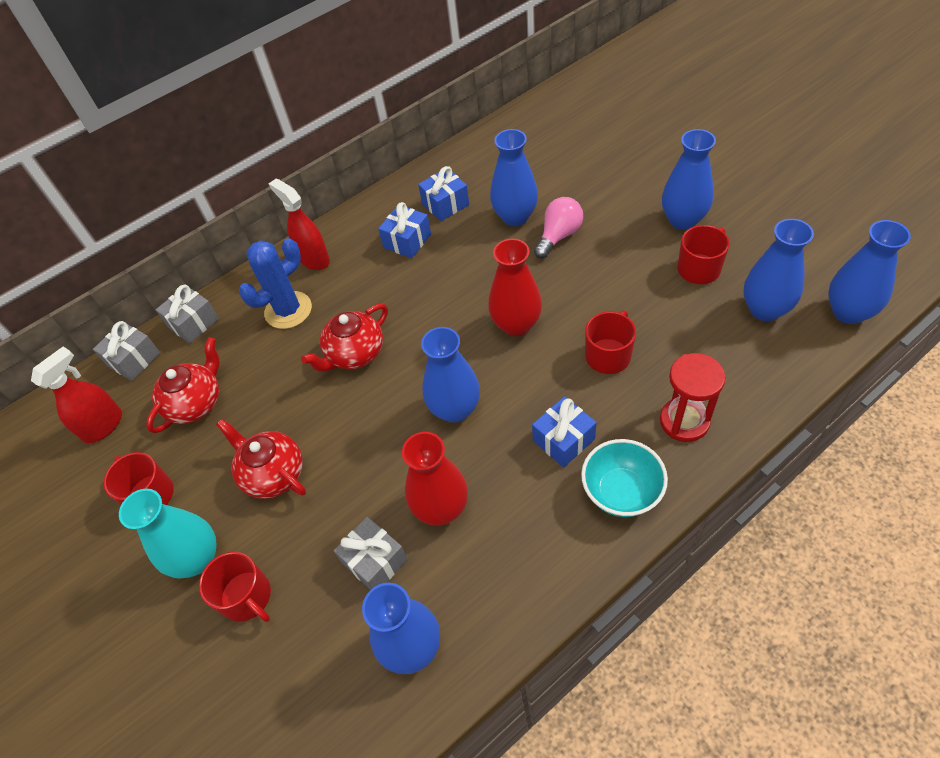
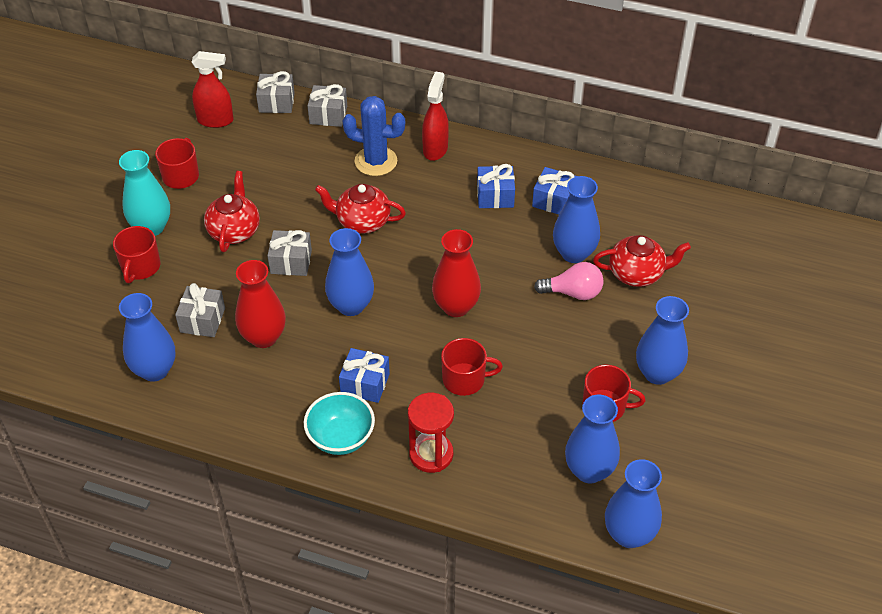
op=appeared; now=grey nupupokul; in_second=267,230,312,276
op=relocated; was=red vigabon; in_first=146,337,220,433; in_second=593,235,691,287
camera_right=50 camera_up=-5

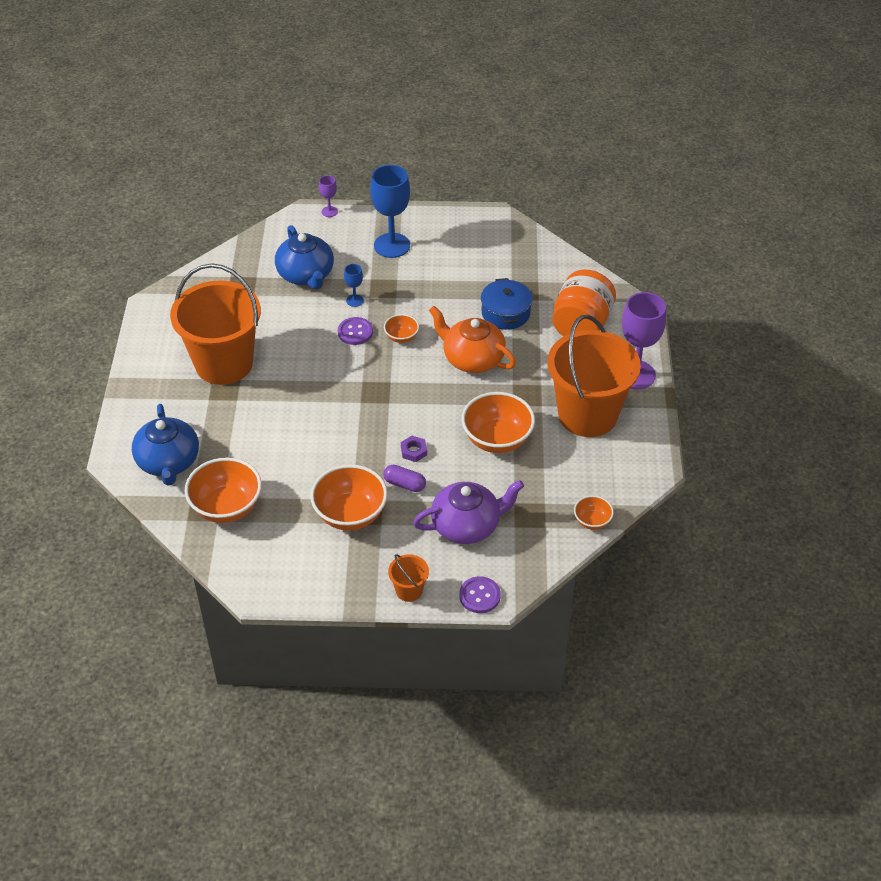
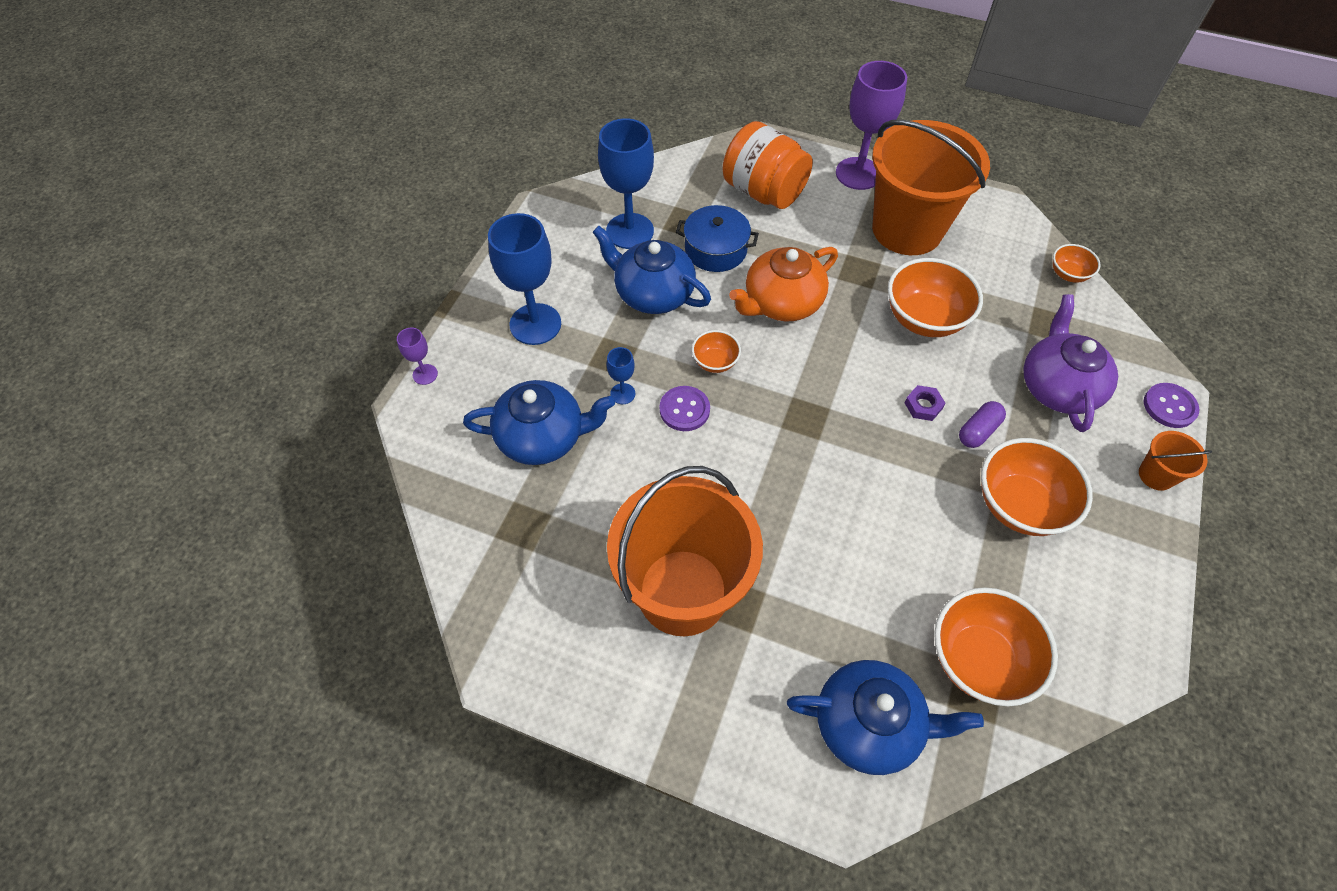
op=appeared; now=blue vigabon; in_second=593,226,711,314
op=appeared; now=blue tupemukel; in_second=598,118,654,249
camera_right=-70 camera_up=10

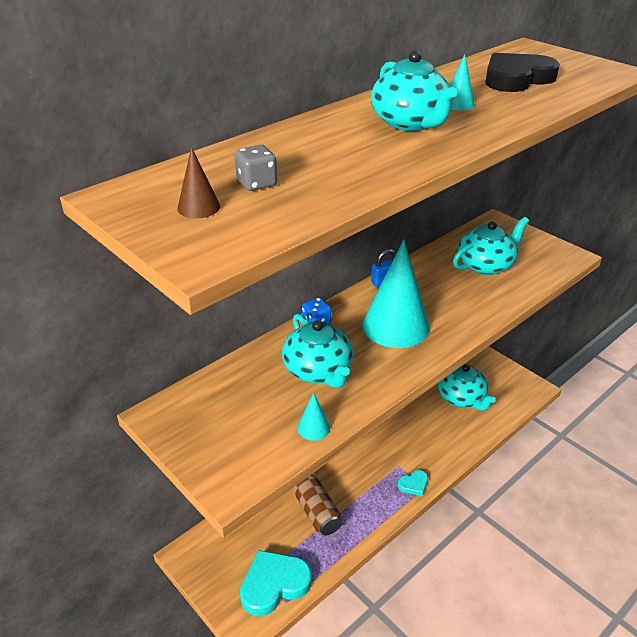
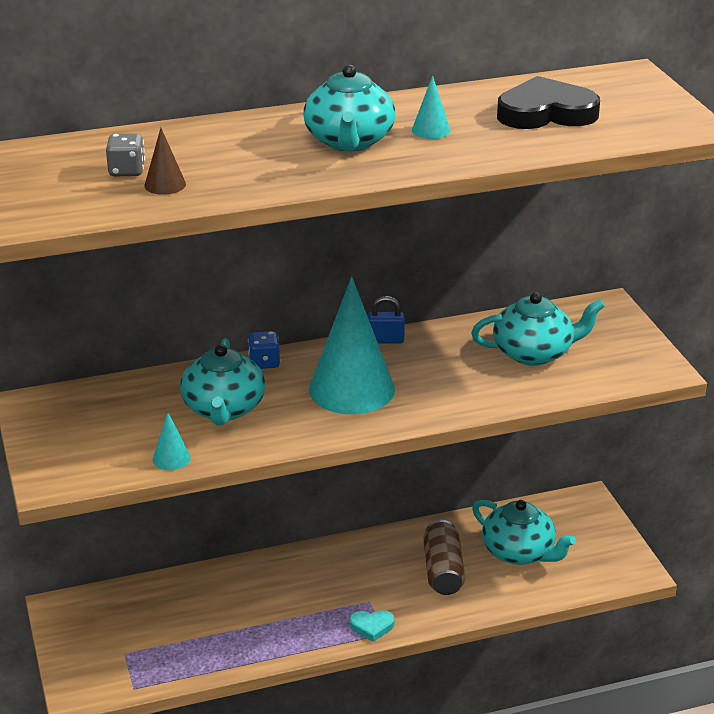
op=relocated; was=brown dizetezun; in_first=177,147,220,218; in_second=144,128,186,195
op=relocated; was=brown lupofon; in_first=293,474,342,535; in_second=423,520,465,595
op=spun; was=turquoise vigabon; in_first=438,364,496,411; in_second=472,500,576,565; clockwise=-45
op=missing; was=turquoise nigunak; in_first=240,550,312,616
camera_right=25 camera_up=-5

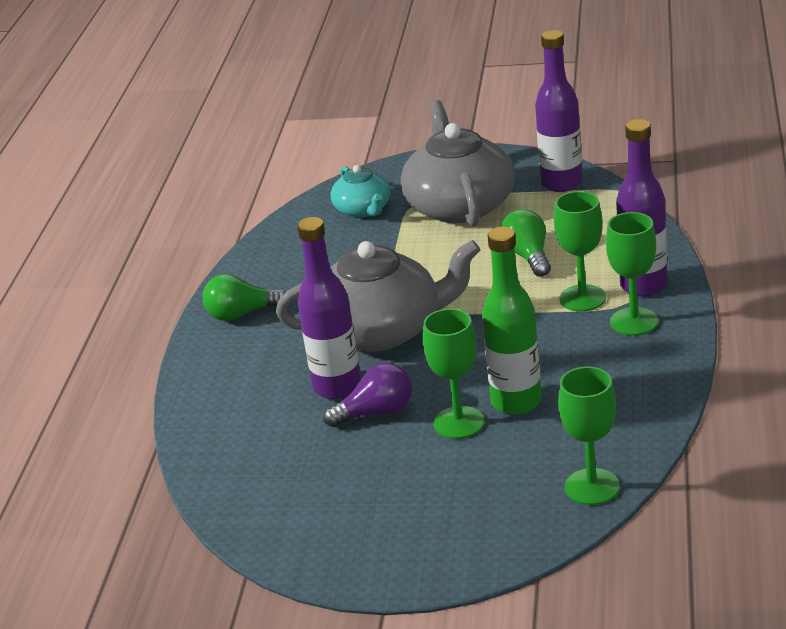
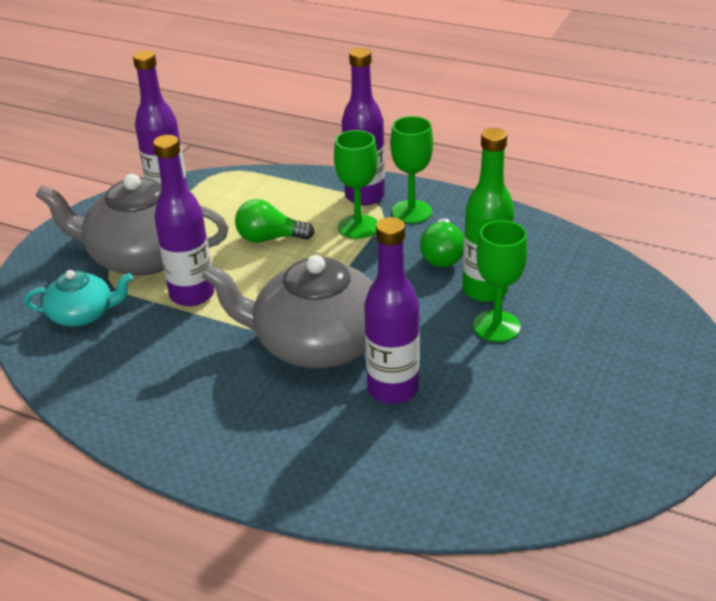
op=appeared; now=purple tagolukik; in_second=153,135,215,306
op=spun; was=grey vigabon; in_first=276,240,481,352; in_second=202,255,421,368; clockwise=-90
op=relocated; was=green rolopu; in_first=203,274,286,321; in_second=420,218,464,267
op=missing; was=purple rolopu; in_first=323,363,412,427
op=missing; was=green tupemukel; in_first=558,367,620,505
camera_right=-75 camera_up=5

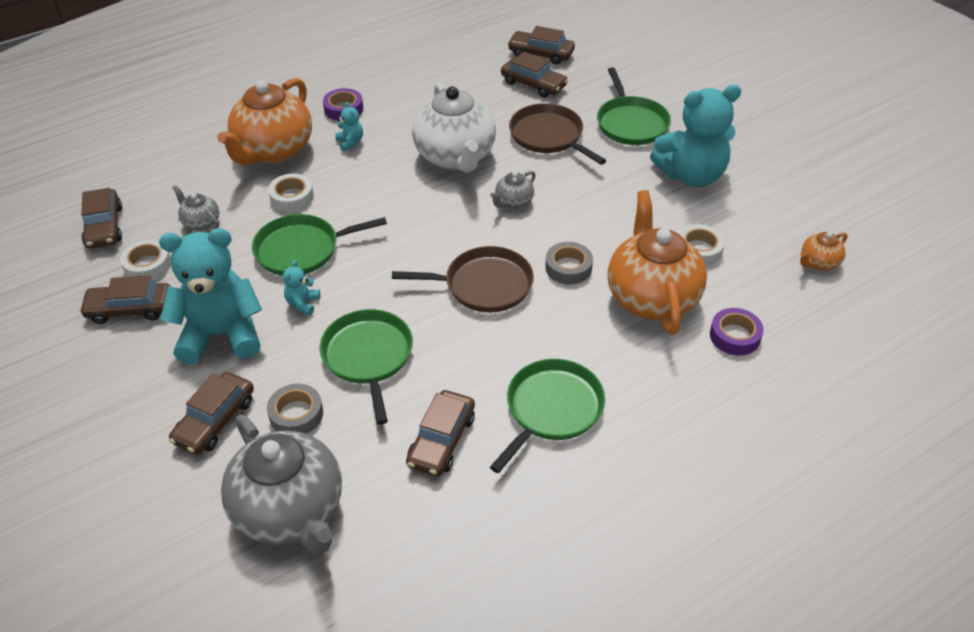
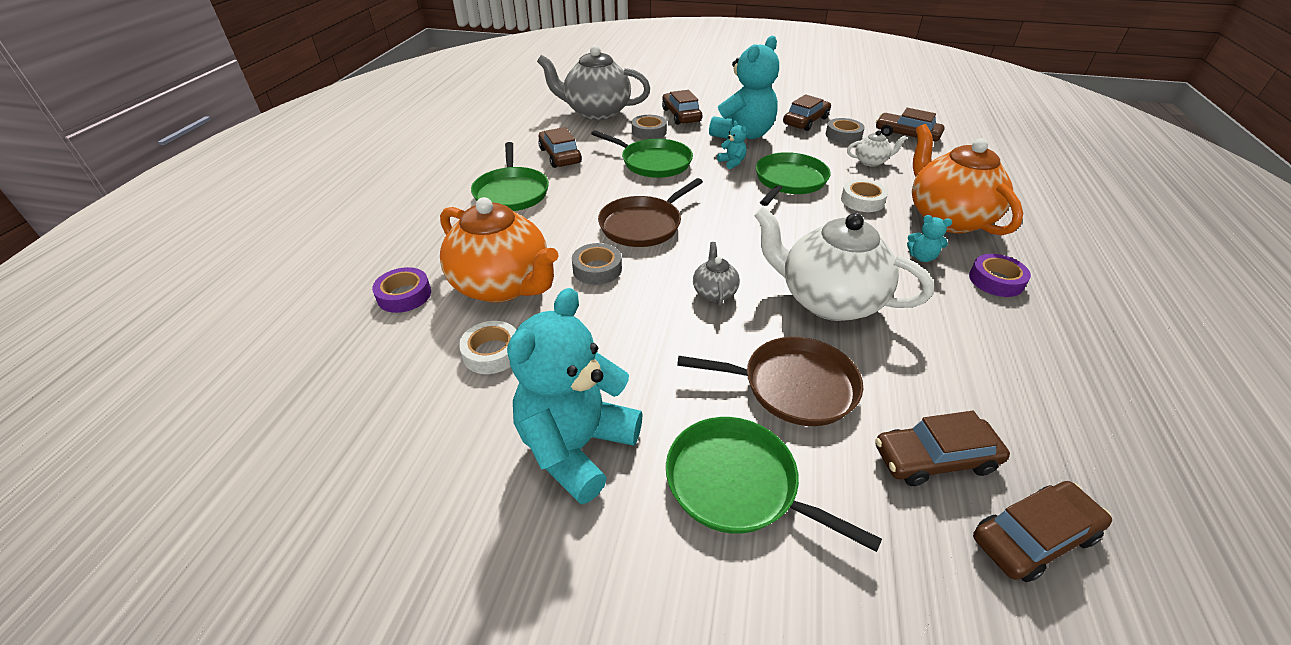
op=colour; was=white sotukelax; now=grey sotukelax; in_first=120,239,171,280; in_second=826,118,865,144
op=colour; was=grey vigabon; now=white vigabon; in_first=173,185,219,231; in_second=847,130,907,167
op=missing; was=orange vigabon; in_first=800,232,848,271
camera_right=135 camera_up=-5

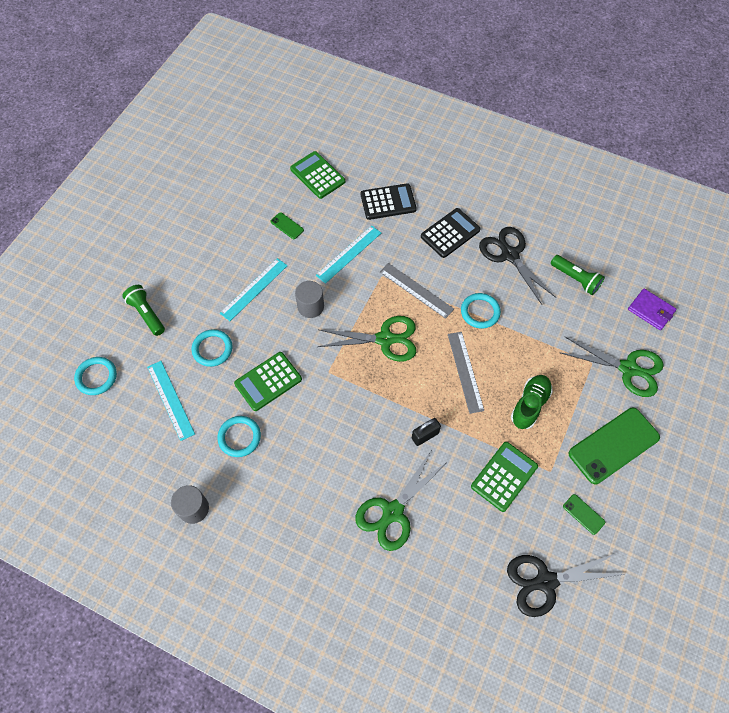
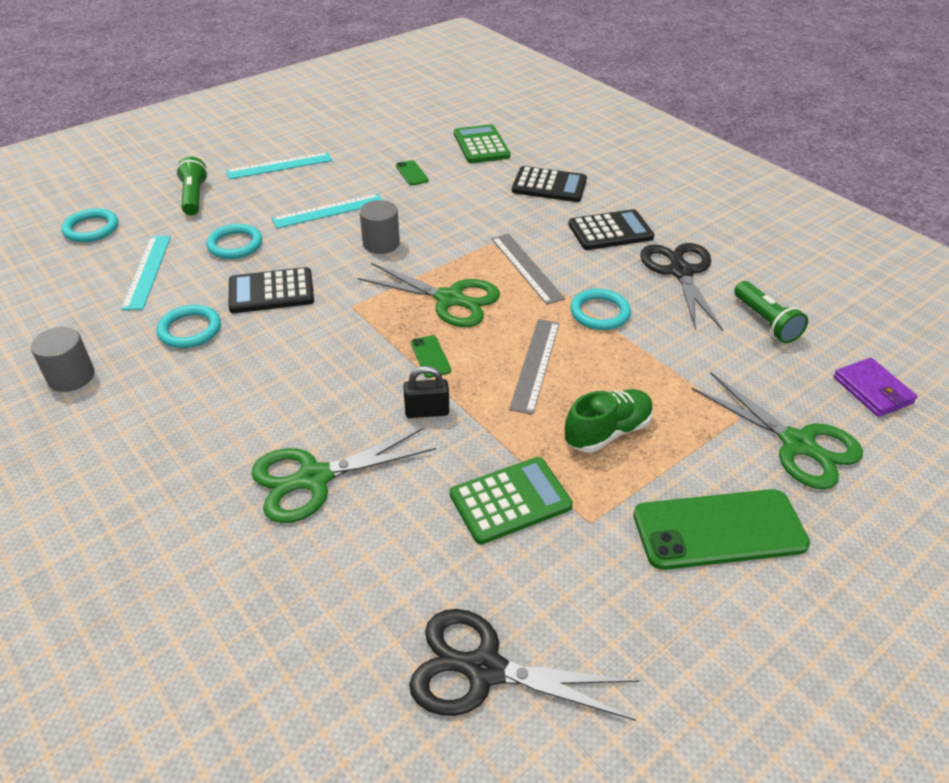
op=relocated; was=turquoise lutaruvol; in_first=316,225,381,284; in_second=226,152,332,180
op=colour; was=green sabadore; now=black sabadore; in_first=234,352,302,411; in_second=228,267,314,313
op=relocated; was=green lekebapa; in_first=563,494,605,535; in_second=411,335,451,378
camera_right=25 camera_up=-20

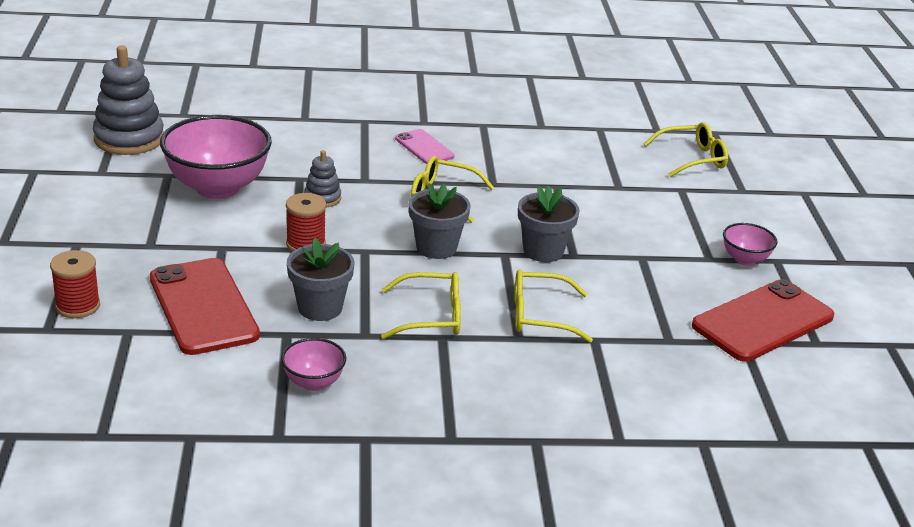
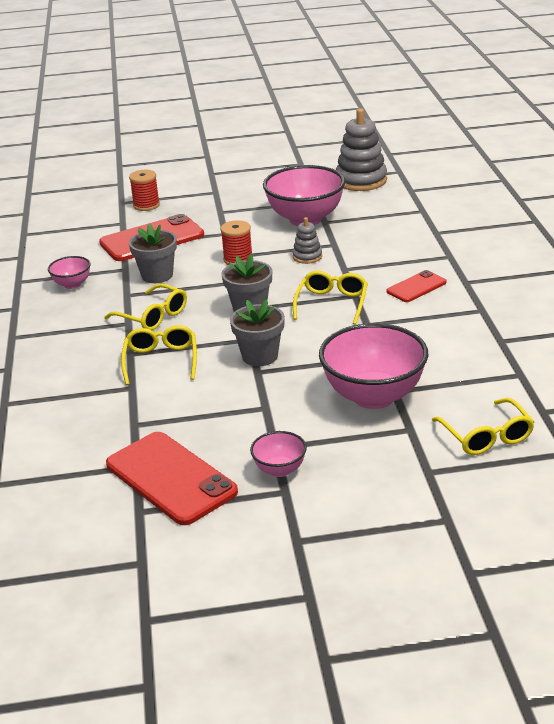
op=spun; was=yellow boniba; in_first=381,272,461,339; in_second=104,284,187,330; clockwise=-45
op=appeared; now=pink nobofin; in_second=319,323,428,409
op=colour; was=pink lekebapa; now=red lekebapa; in_first=395,129,454,164; in_second=387,270,447,302
camera_right=90 camera_up=0

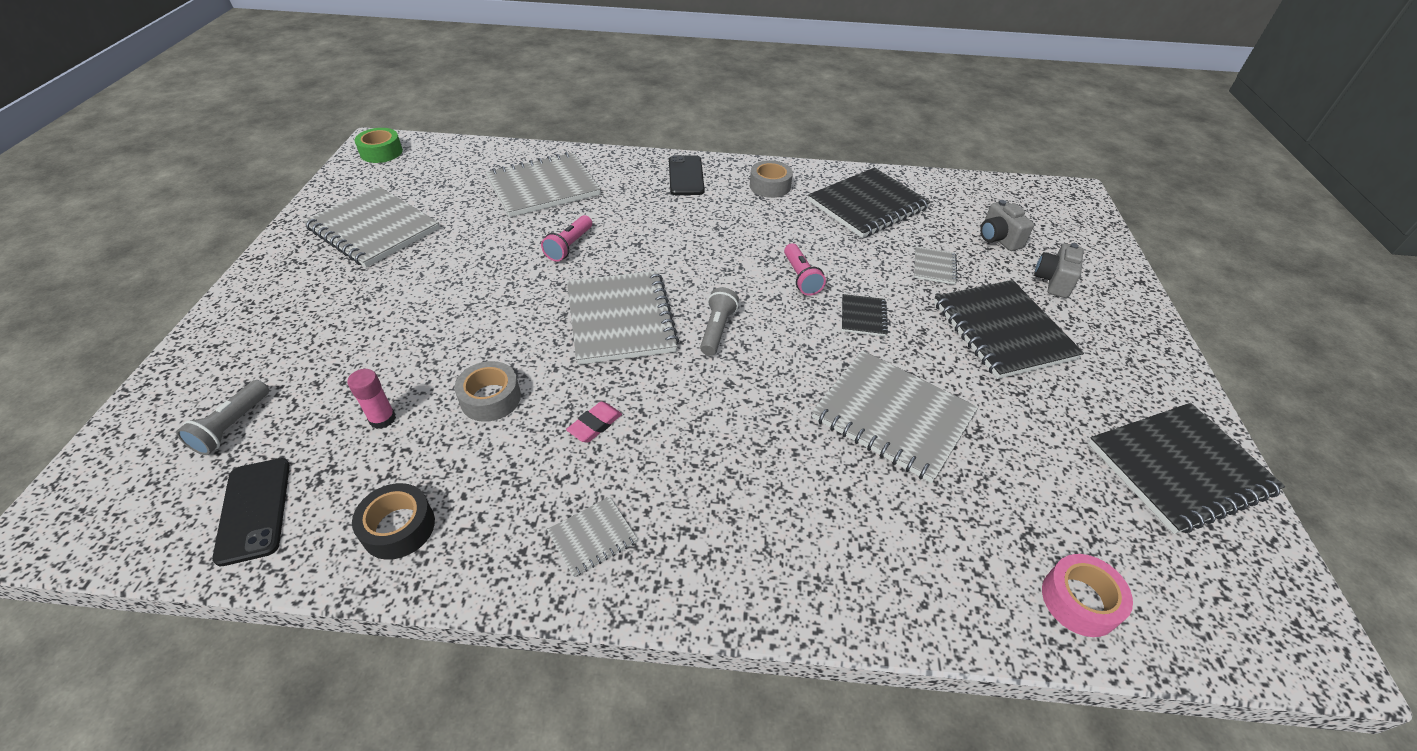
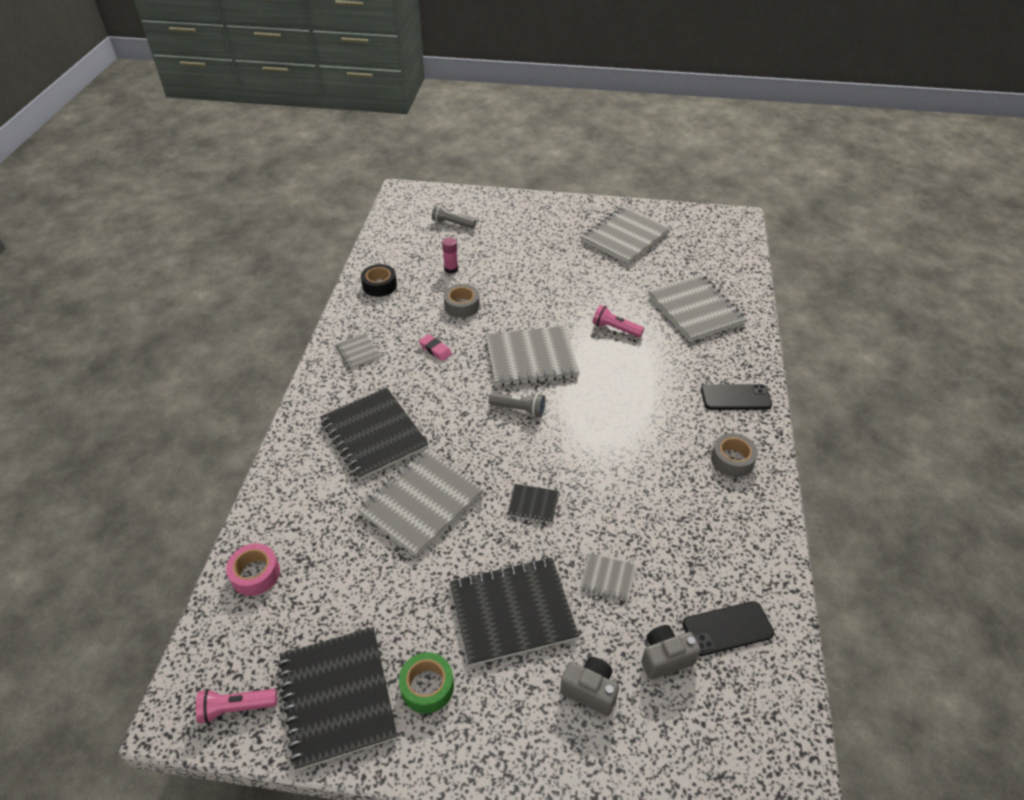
op=relocated; was=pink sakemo; in_first=784,243,826,296; in_second=196,689,277,724
op=relocated; was=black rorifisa; in_first=808,168,931,238; in_second=320,387,429,480
op=relocated; was=green sotukelax; in_first=355,128,403,163; in_second=399,652,454,713
op=relocated; was=black lekebapa; in_first=212,458,290,566; in_second=682,601,774,656
camera_right=95 camera_up=0

